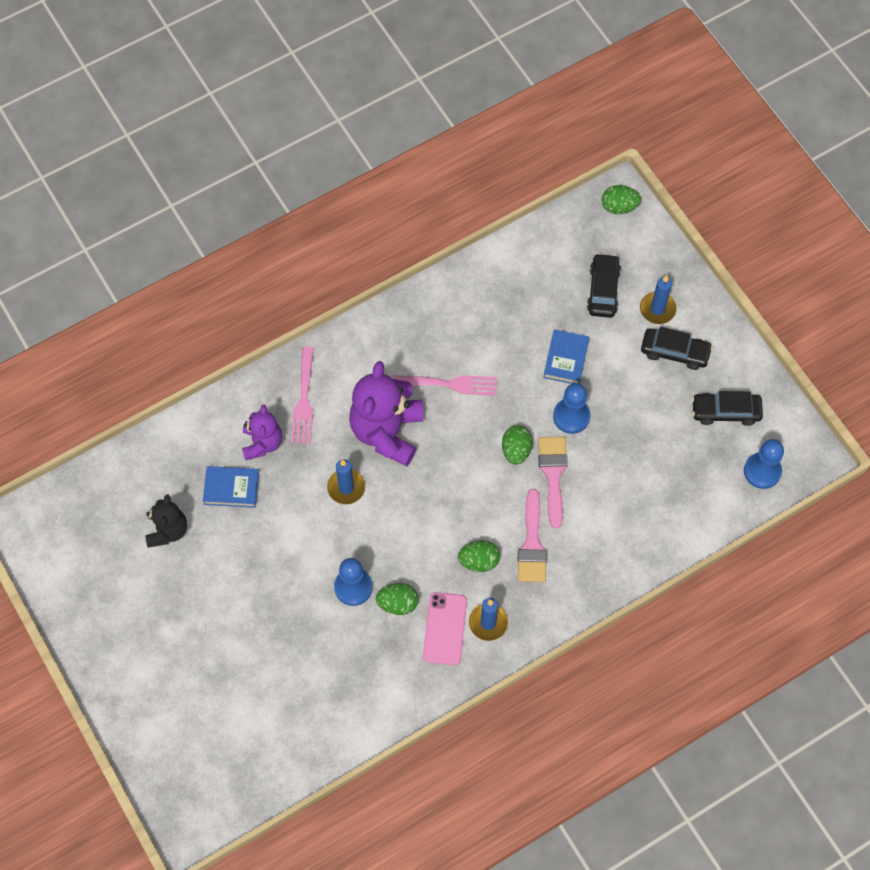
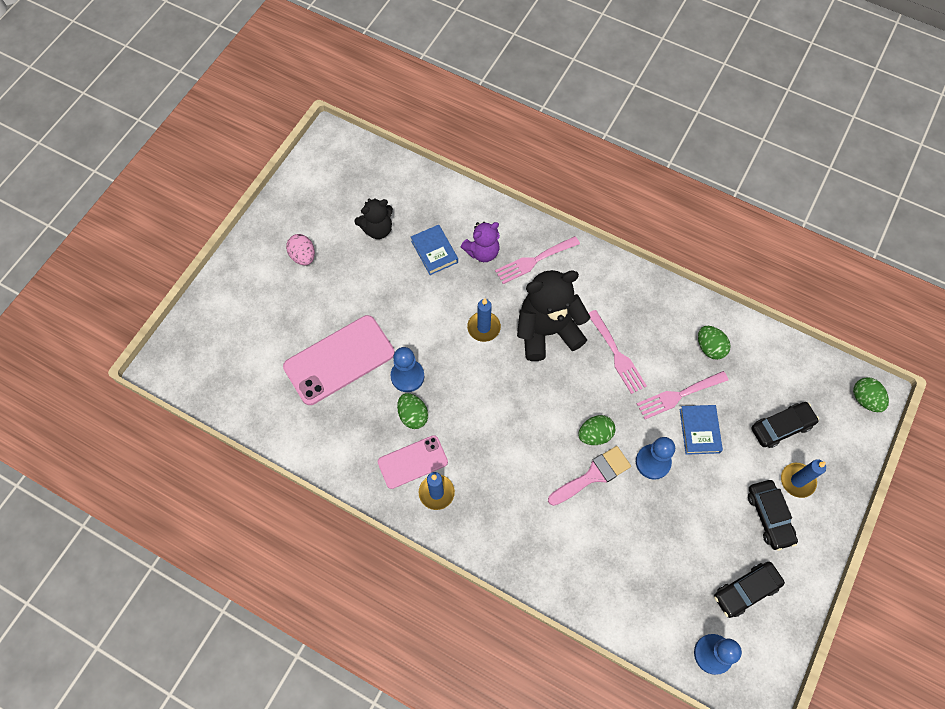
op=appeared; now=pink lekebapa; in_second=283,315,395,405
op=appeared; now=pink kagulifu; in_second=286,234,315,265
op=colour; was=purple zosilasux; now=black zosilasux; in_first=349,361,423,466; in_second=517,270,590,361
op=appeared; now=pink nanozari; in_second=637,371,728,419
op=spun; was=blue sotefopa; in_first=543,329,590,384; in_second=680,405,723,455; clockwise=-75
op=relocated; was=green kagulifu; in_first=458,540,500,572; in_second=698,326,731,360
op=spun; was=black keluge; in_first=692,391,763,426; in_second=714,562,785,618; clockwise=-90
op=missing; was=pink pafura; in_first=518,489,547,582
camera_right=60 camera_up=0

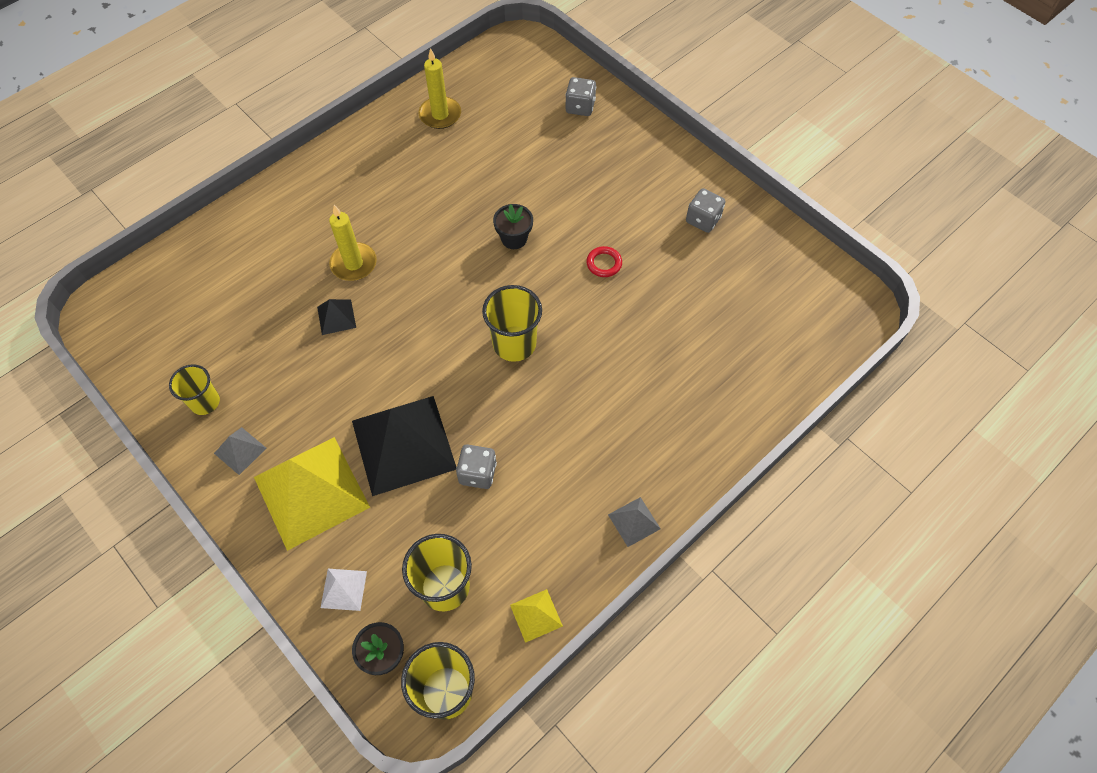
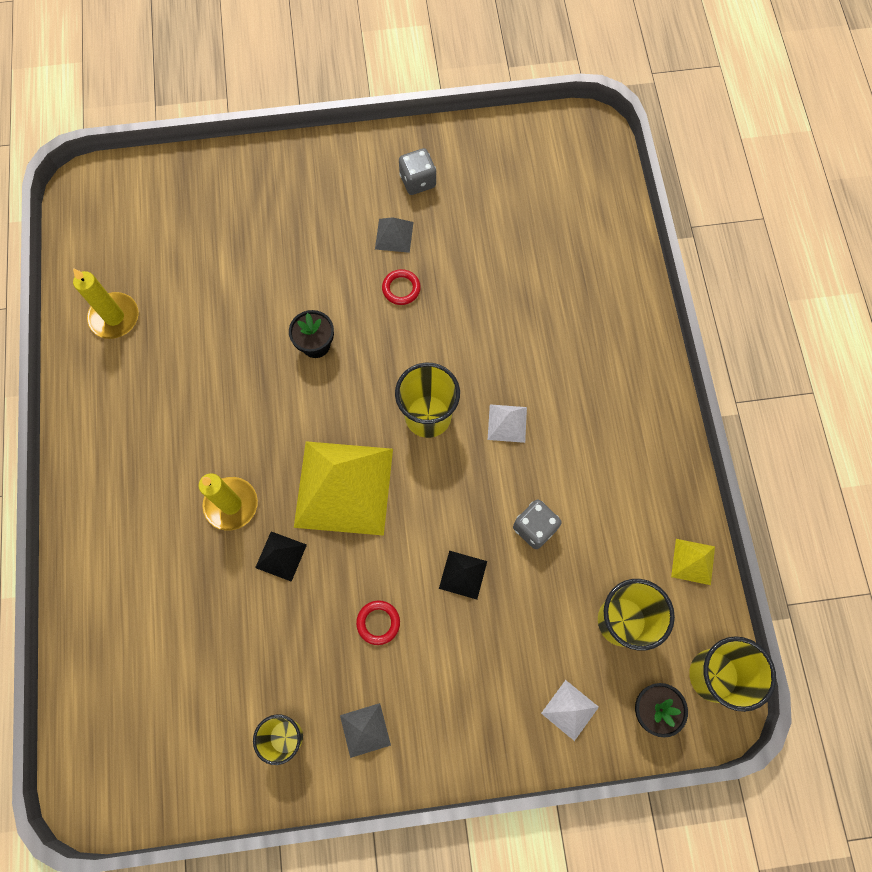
op=relocated; was=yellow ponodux; in_first=254,437,370,551; in_second=294,441,393,536
op=appeared; now=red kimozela; in_second=356,600,400,645
op=relocated; was=grey ponodux; in_first=608,497,661,547; in_second=375,217,413,253
op=size; was=black ponodux; in_first=352,396,457,496; in_second=439,551,487,599; ratio=0.43
op=appeared; now=white ponodux; in_second=488,404,527,443
op=missing; was=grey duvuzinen; in_first=565,77,596,116
camera_right=-55 camera_up=10

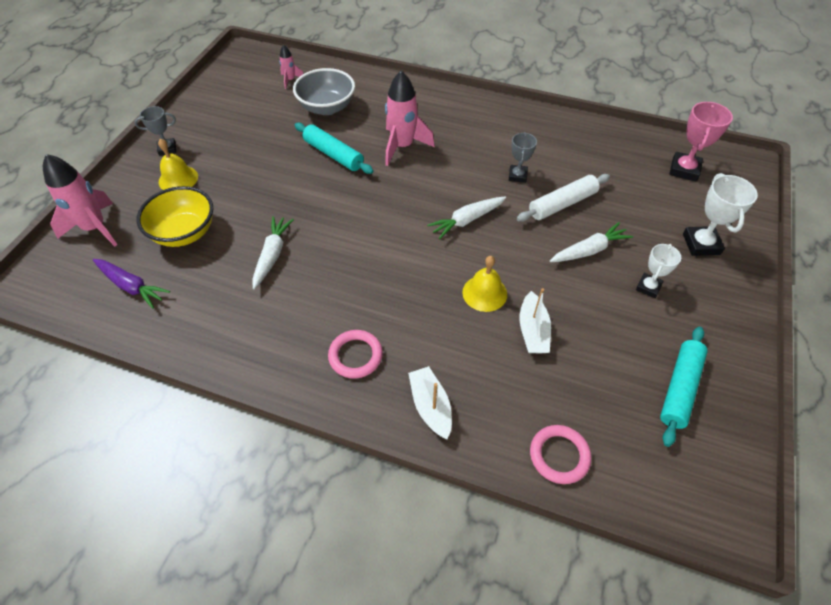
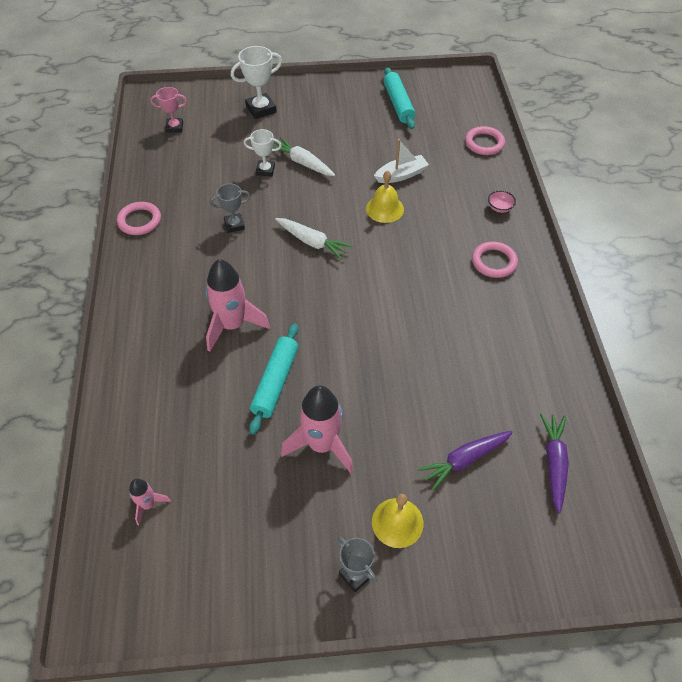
op=appeared; now=pink kimozela; in_second=117,202,161,235
op=size; was=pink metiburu; in_first=669,102,733,182; in_second=150,87,187,133; ratio=0.65
op=relocated; was=white metiburu; in_first=636,244,681,298; in_second=244,129,282,176
op=relocated; was=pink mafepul; in_first=43,154,117,246; in_second=281,386,353,473
op=spun; was=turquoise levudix; in_first=660,327,708,447; in_second=383,67,416,129; clockwise=75
op=exchanged; was=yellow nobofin; now=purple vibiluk; in_first=137,186,213,247; in_second=418,431,513,491
op=exchanged; was=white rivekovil; now=pink nobofin; in_first=408,366,452,439; in_second=488,191,516,213
op=missing; was=white vibiluk; in_first=252,216,294,289
op=missing; was=grey nobofin; in_first=293,68,355,115
op=missing; was=white levudix; in_first=517,174,610,222
camera_right=-115 camera_up=0

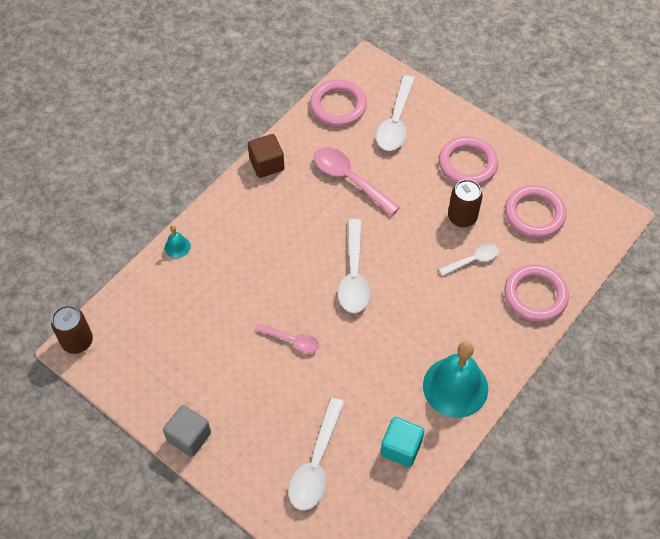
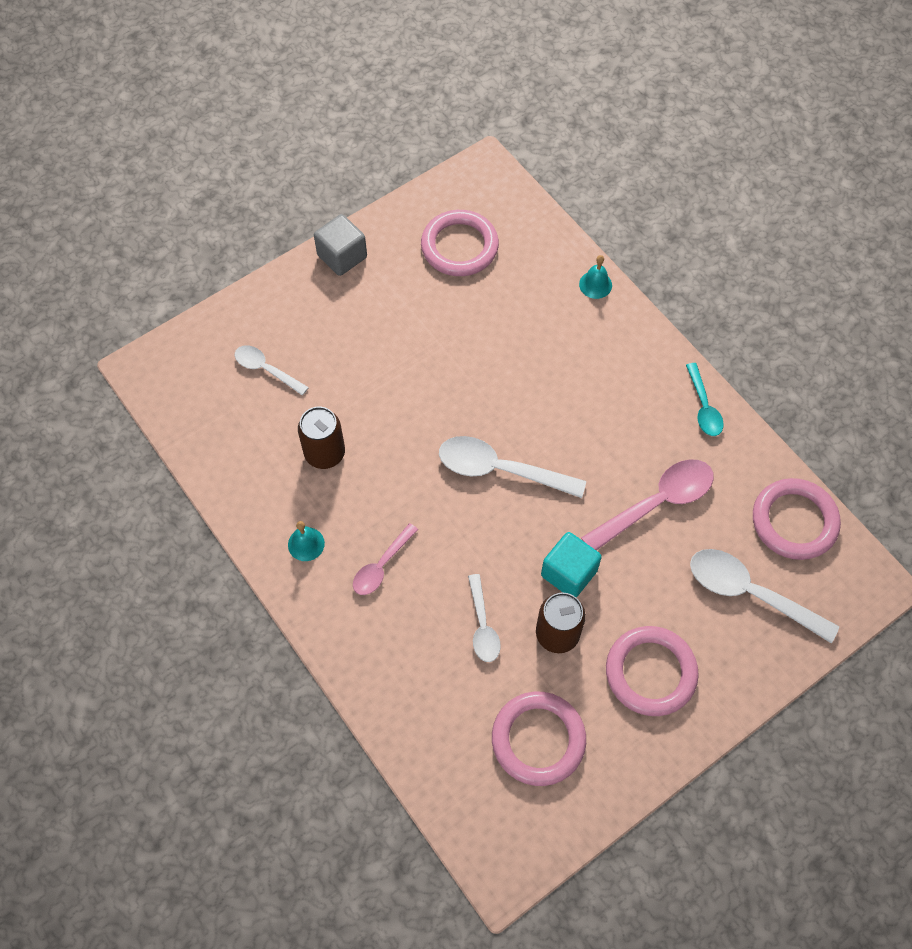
op=size; was=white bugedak; in_first=288,398,345,511; in_second=235,345,309,395; ratio=0.59
op=size; was=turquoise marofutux; in_first=423,342,488,418; in_second=288,521,325,561; ratio=0.43
op=relocated; was=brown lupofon; in_first=51,305,93,354; in_second=298,407,345,469
op=relocated; was=pink bugedak; in_first=255,323,319,353; in_second=353,523,418,595
op=relocated; was=pink kimozela; in_first=504,264,569,322; in_second=421,210,499,276
op=relocated; was=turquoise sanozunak; in_first=380,417,424,467; in_second=541,532,602,597
op=exchanged; was=brown sanozunak; now=turquoise bugedak; in_first=248,134,284,178; in_second=686,363,724,436
camera_right=105 camera_up=5

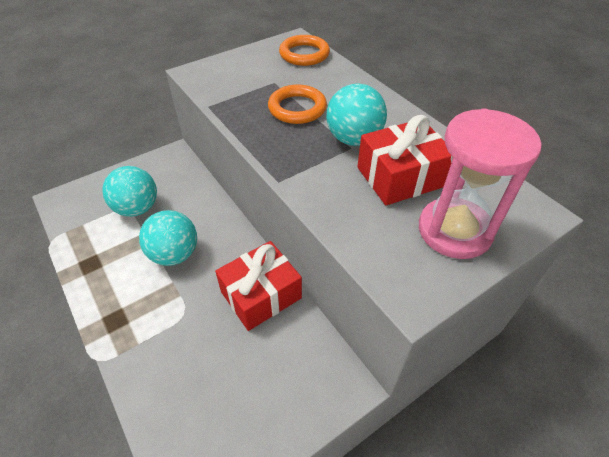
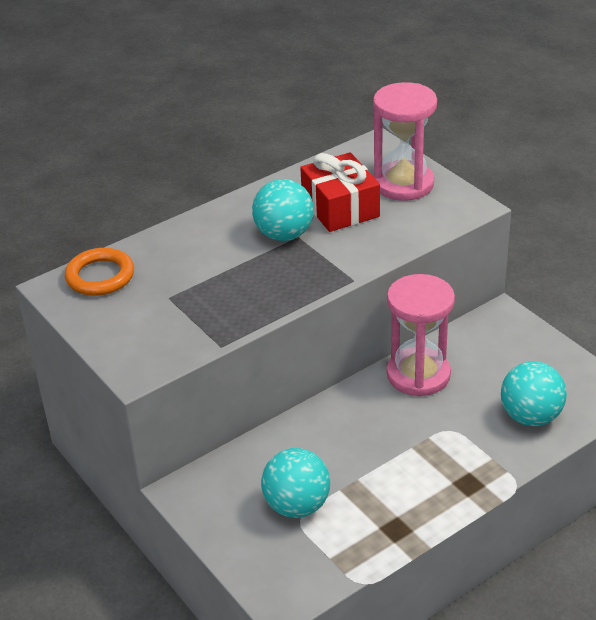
op=exchanged; was=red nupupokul; now=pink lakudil; in_first=215,241,302,331; in_second=386,274,455,396
op=relocated; was=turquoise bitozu; in_first=139,210,197,266; in_second=501,361,567,426
op=missing; was=orange kimozela; in_first=268,85,327,124
camera_right=-90 camera_up=-10

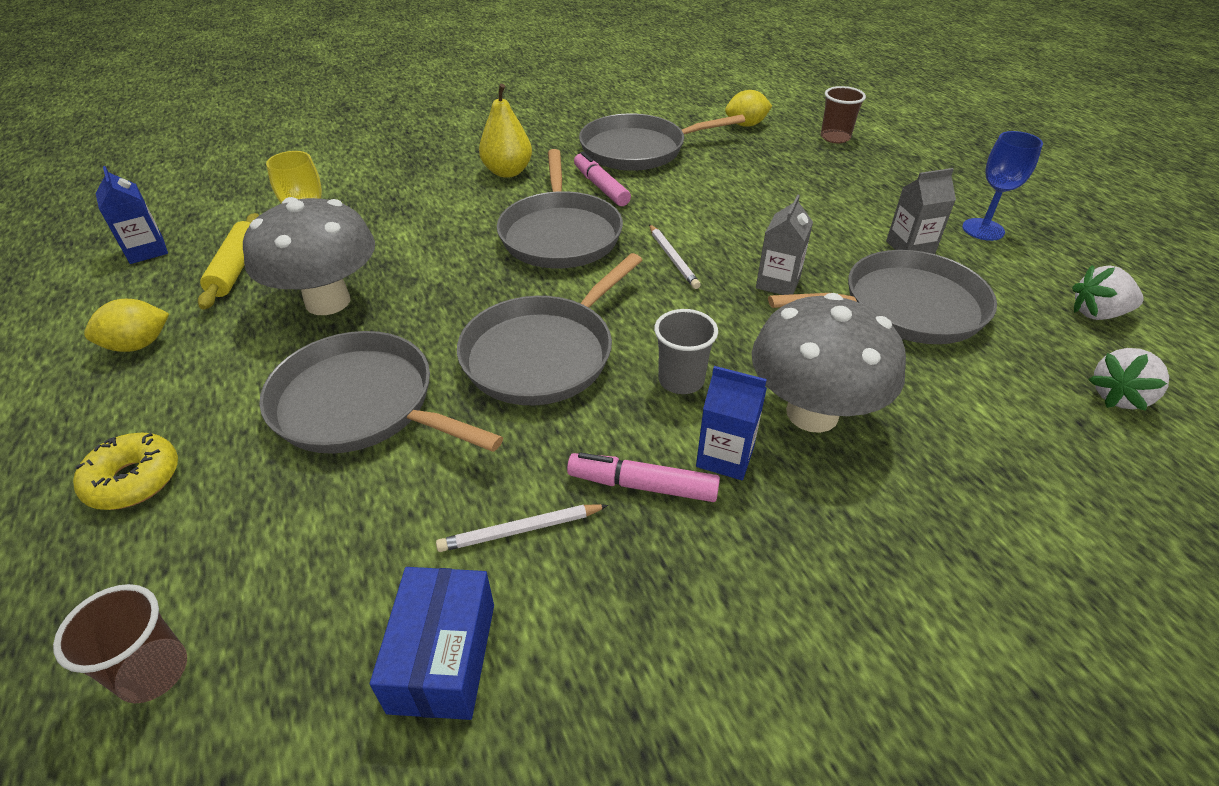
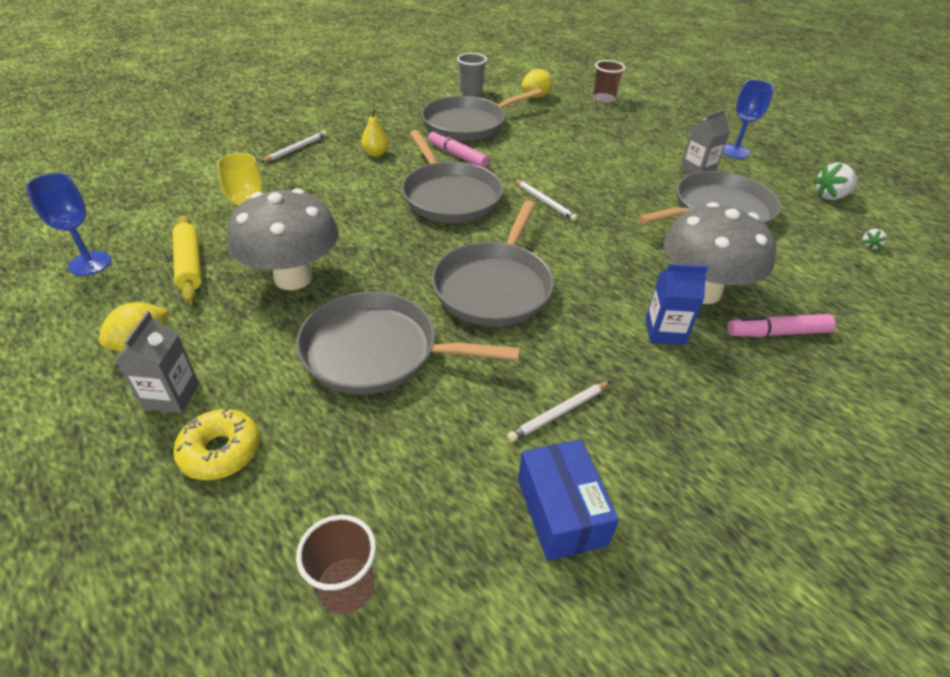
op=exchanged; was=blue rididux; now=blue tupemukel; in_first=96,166,168,264; in_second=26,173,111,276
op=relocated; was=grey rididux; in_first=756,194,813,295; in_second=115,311,199,413
op=appeared; now=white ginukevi; in_second=261,131,327,162
op=size; was=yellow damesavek; in_first=479,84,532,178; in_second=361,109,389,157; ratio=0.63
op=relocated; was=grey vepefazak; in_first=654,309,718,394; in_second=457,53,487,96
op=relocated; was=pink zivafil; in_first=567,452,720,502; in_second=727,314,836,337
op=size; was=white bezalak; in_first=1088,348,1169,411; in_second=862,229,887,250; ratio=0.51
camera_right=-20 camera_up=0

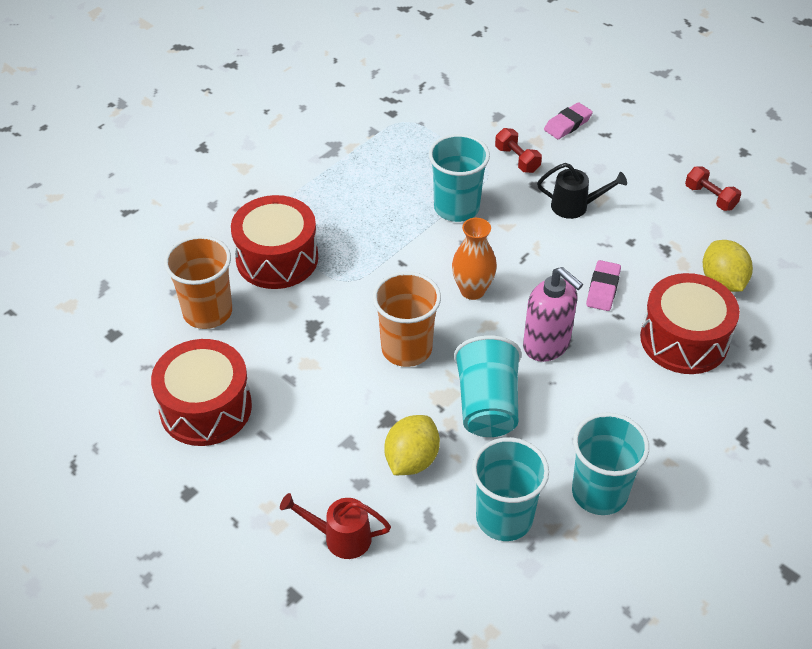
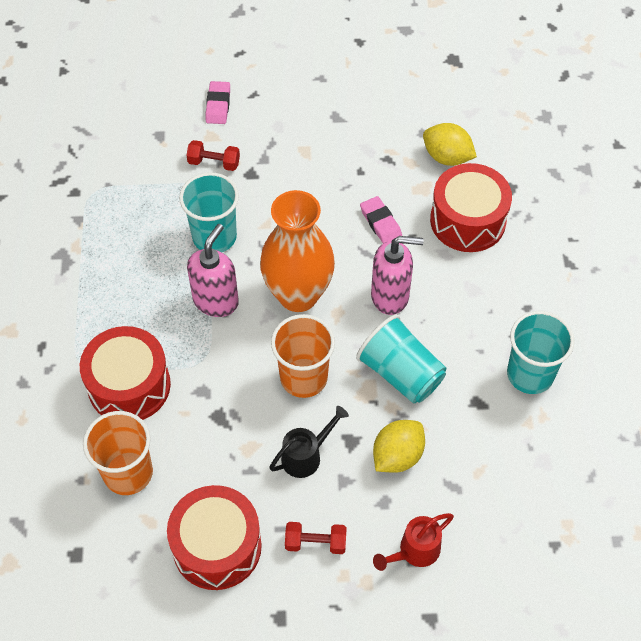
op=appeared; now=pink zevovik; in_second=187,224,239,317
op=size; was=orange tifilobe; in_first=452,218,497,300; in_second=260,190,335,312; ratio=1.74
op=relocated; was=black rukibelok; in_first=537,163,627,219; in_second=269,406,349,478
op=relocated; was=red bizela; in_first=685,166,741,211; in_second=285,522,347,554
op=spun; was=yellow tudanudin; in_first=384,415,440,475; in_second=373,420,425,473; clockwise=60
op=missing; was=turquoise vepefazak; in_first=472,437,549,541
camera_right=-45 camera_up=10

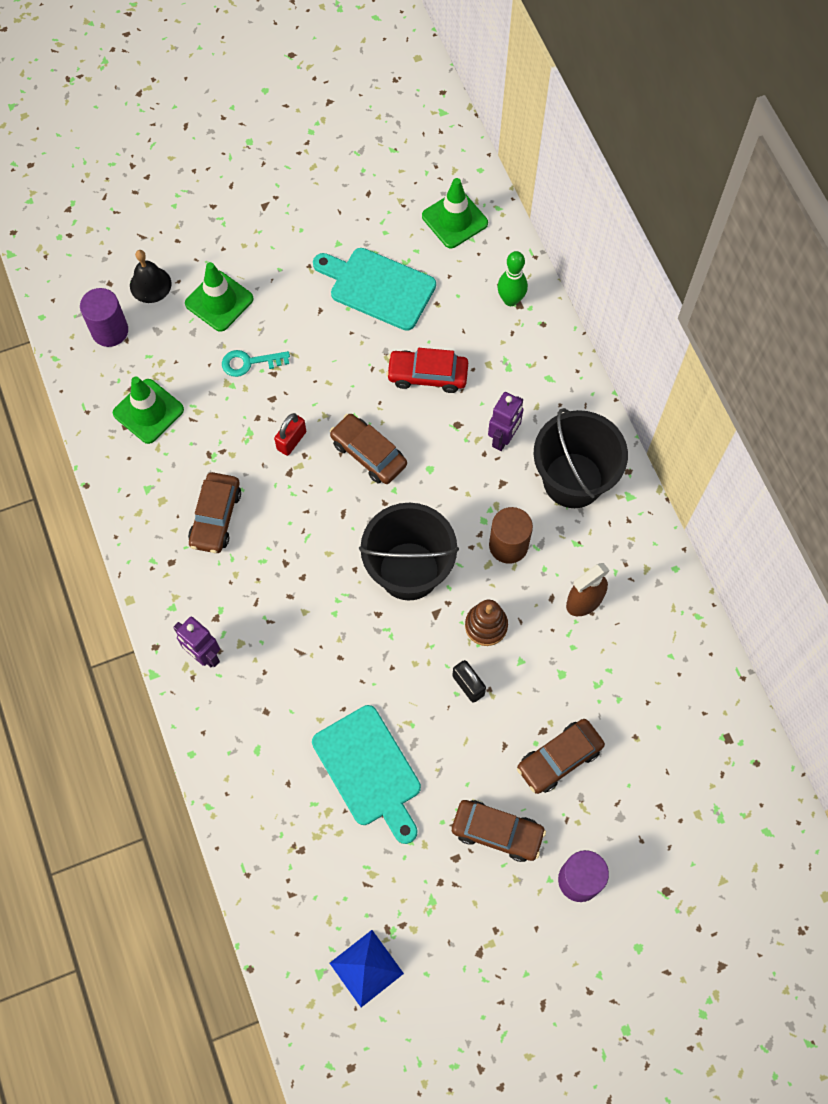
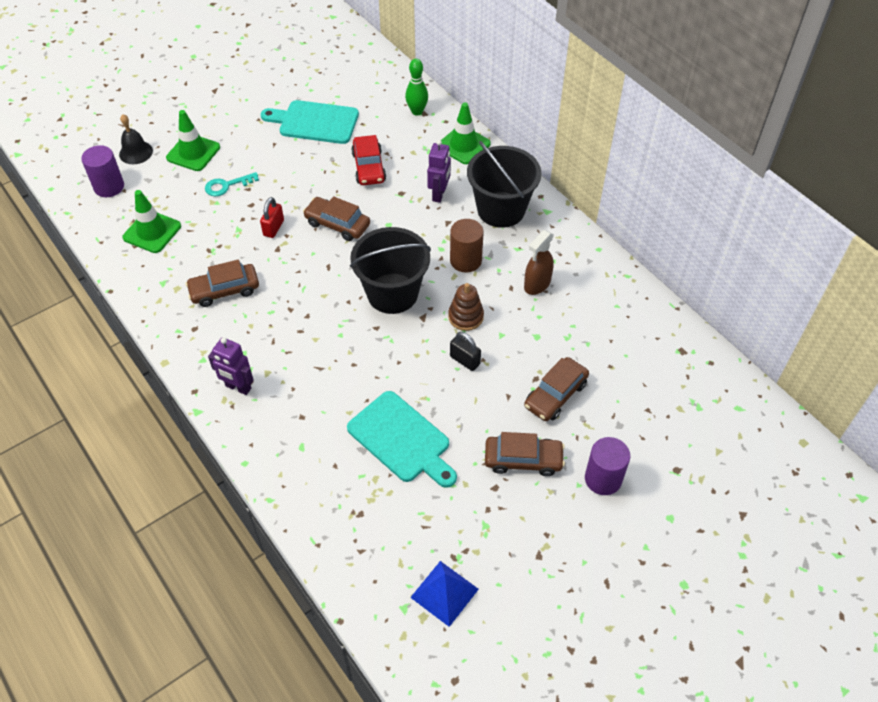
op=spun; was=brown keluge; in_first=188,472,241,553; in_second=186,260,259,307; clockwise=75
op=spun; was=red keluge; in_first=386,348,468,393; in_second=351,135,386,185; clockwise=-90
op=relocated; was=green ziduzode; in_first=422,178,488,248; in_second=441,102,491,164
camera_right=-15 camera_up=-15

